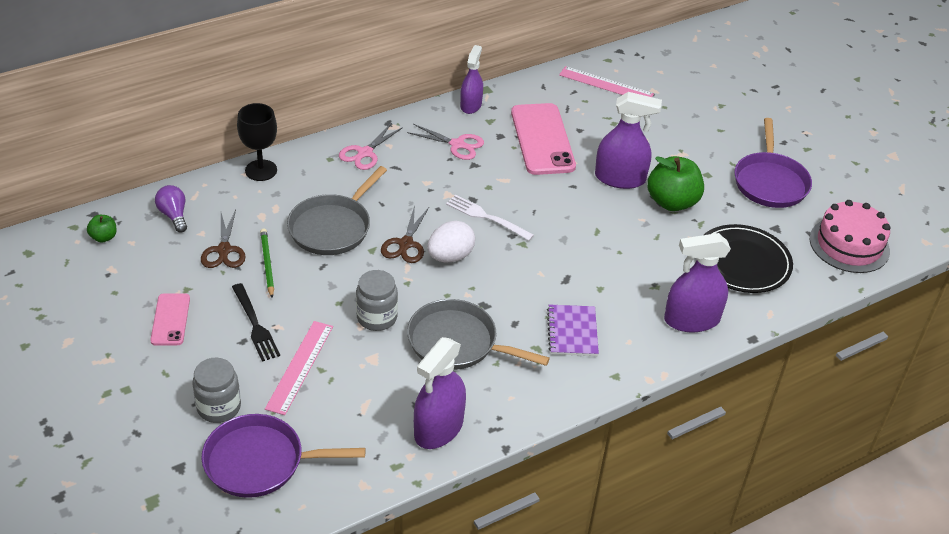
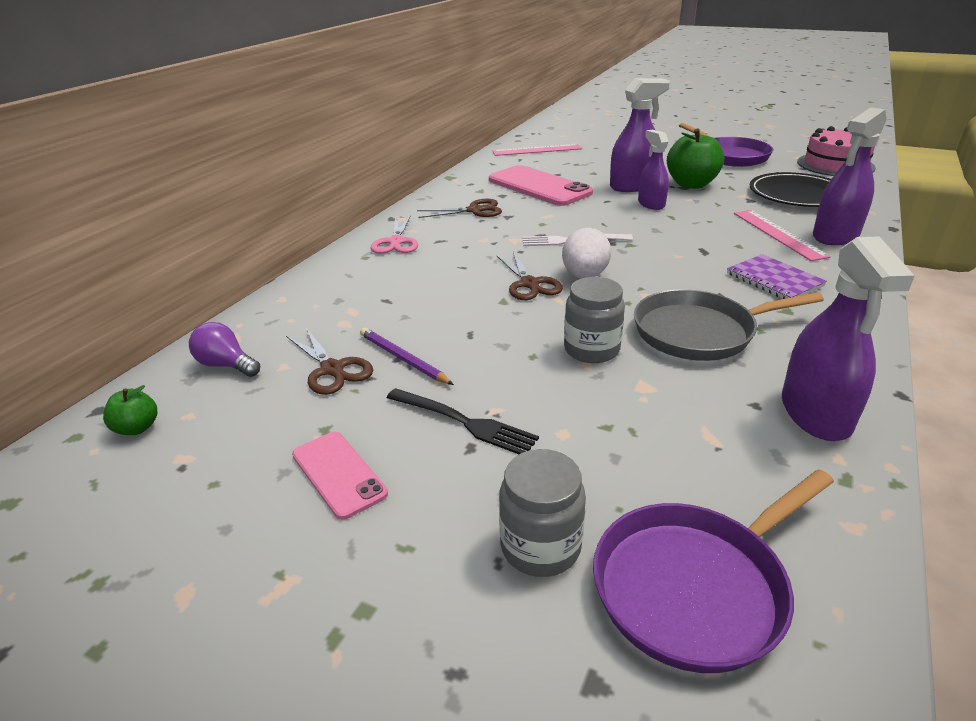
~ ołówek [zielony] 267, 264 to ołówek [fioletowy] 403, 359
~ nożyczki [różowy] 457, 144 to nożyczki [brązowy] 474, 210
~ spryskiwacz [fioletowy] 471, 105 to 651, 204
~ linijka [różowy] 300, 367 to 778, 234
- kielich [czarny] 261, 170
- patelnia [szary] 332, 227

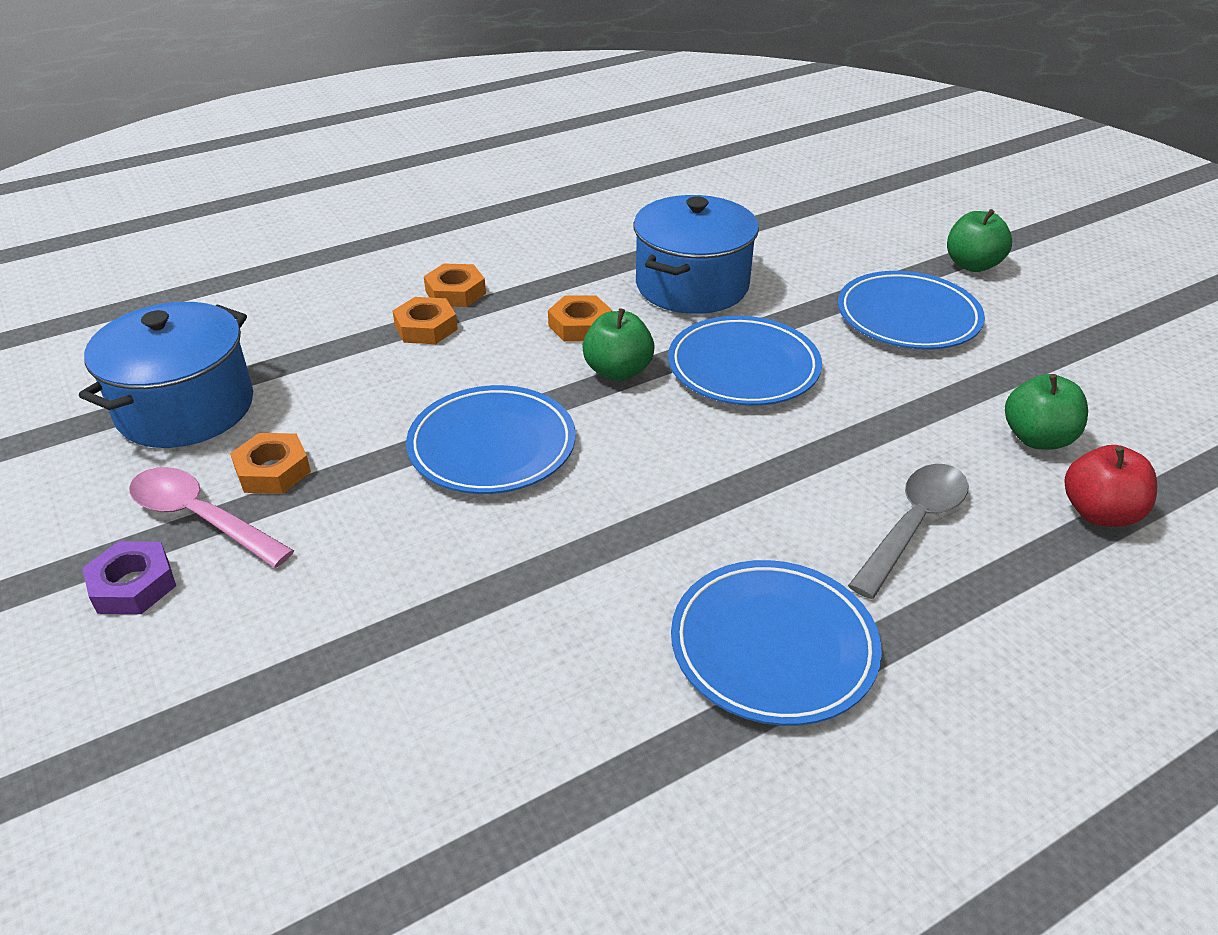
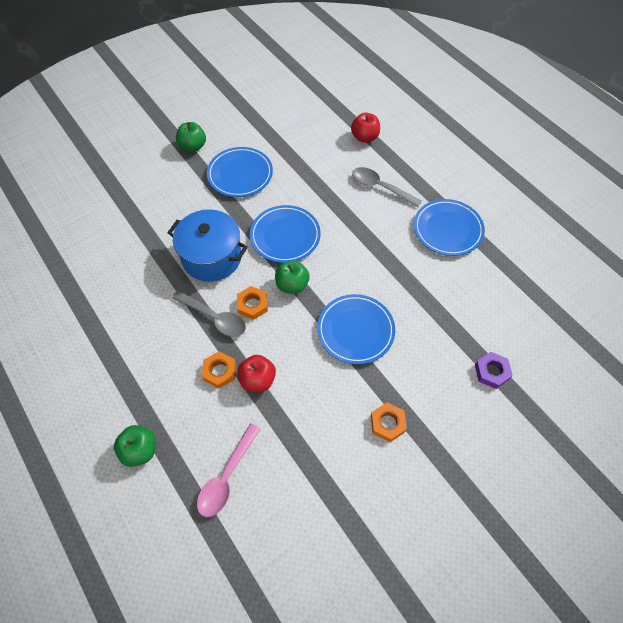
~ jabłko [zielony] 1037, 438 to 140, 450
+ łyżka [szary] 214, 318
~ łyżka [różowy] 201, 518 to 227, 476
~ nakrętka [pomarańczowy] 426, 327 to jabłko [czerwony] 258, 380
~ nakrętka [fioletowy] 133, 585 to 492, 372
- garnek [niebieski] 186, 408

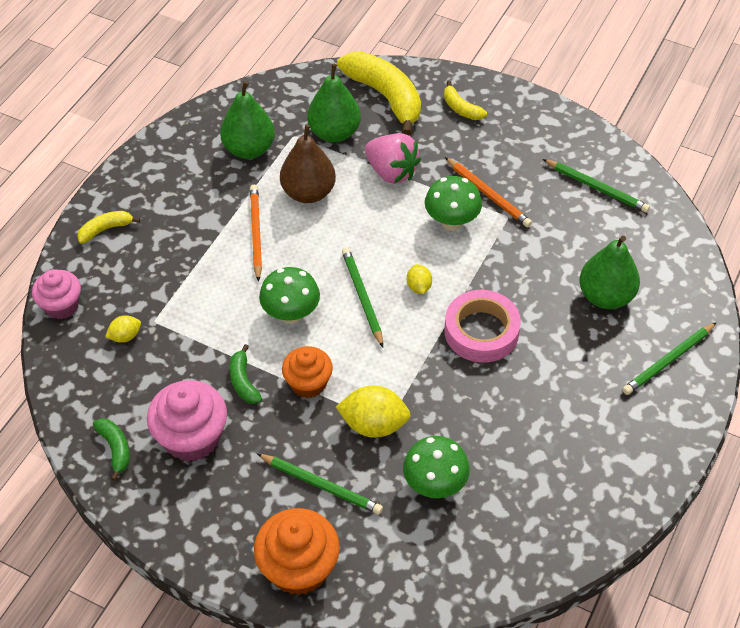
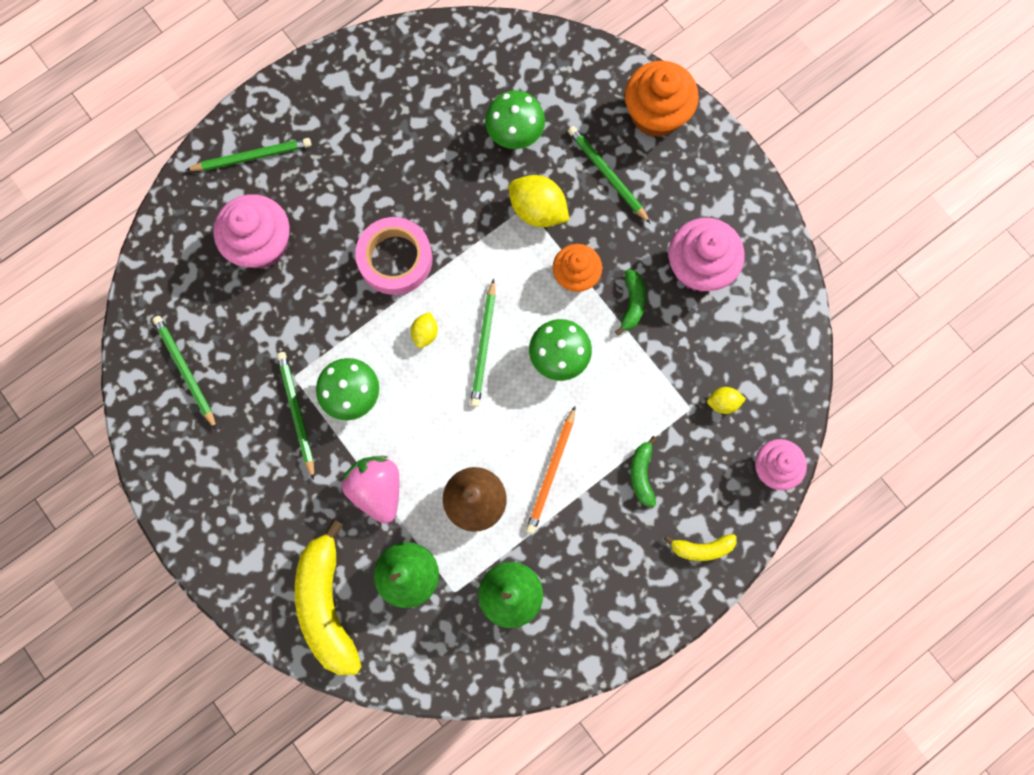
~ gruszka [zielony] 605, 296 to muffinka [różowy] 262, 244
~ ołówek [pomarańczowy] 488, 194 to ołówek [zielony] 296, 413
~ banan [zielony] 115, 449 to 642, 474
- banan [żółty] 461, 108

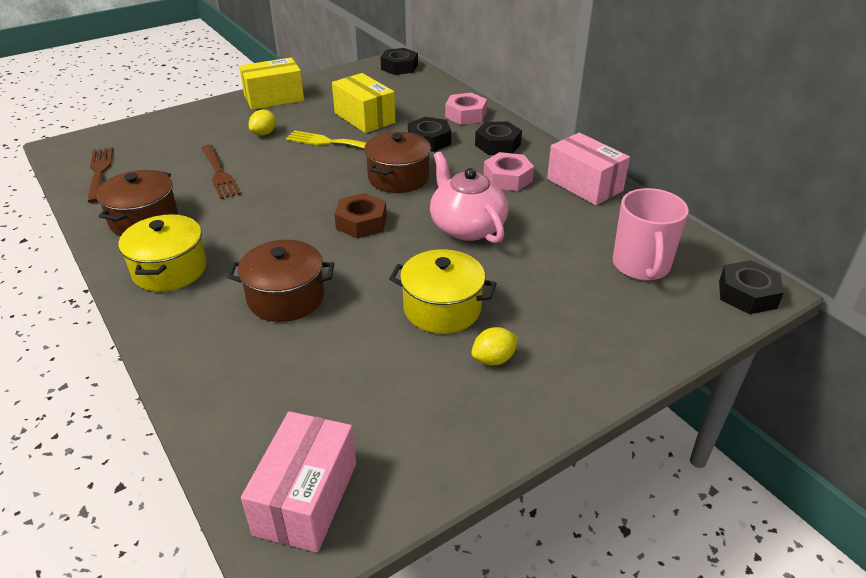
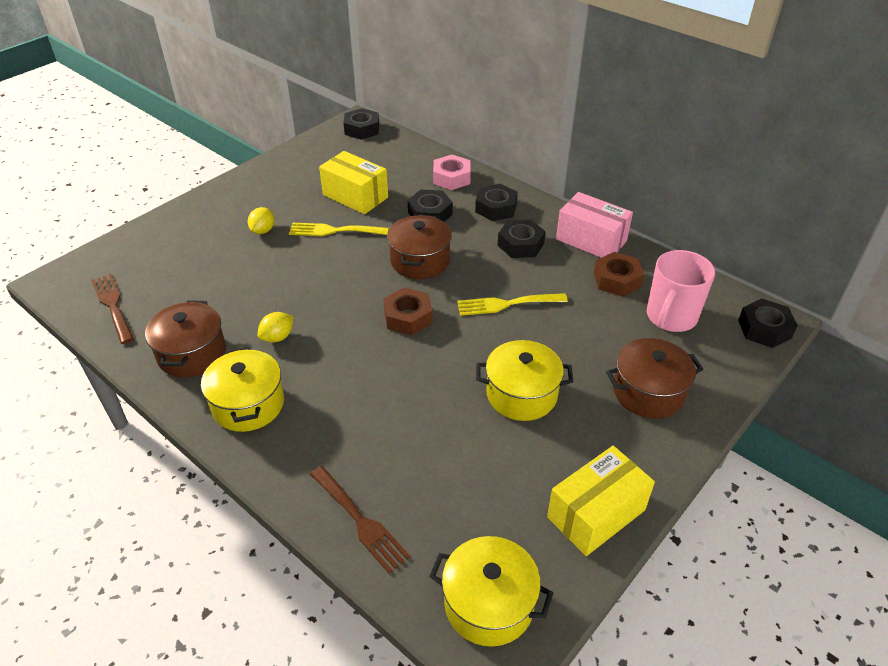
~ cytryna [żółty] 493, 359 to 277, 337
~ widelec [brązowy] 219, 174 to 360, 521
~ pudełko [różowy] 306, 498 to garnek [żółty] 489, 604
~ imbryk [różowy] 467, 227 to widelec [żółty] 506, 304
~ nakrętka [różowy] 507, 178 to nakrętka [czarny] 520, 244
~ pudełko [żółty] 274, 98 to 596, 514
+ nakrętka [brązowy] 617, 280
~ garnek [brązowy] 286, 298 to 648, 392
~ kubek [różowy] 641, 266 = 671, 317 45 degrees clockwise

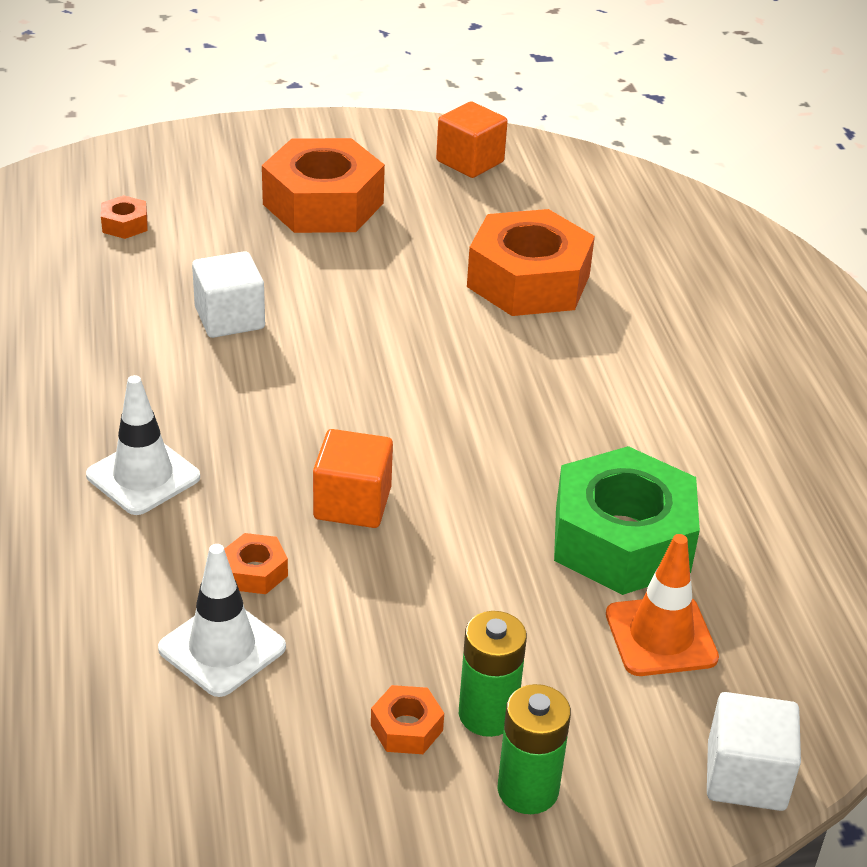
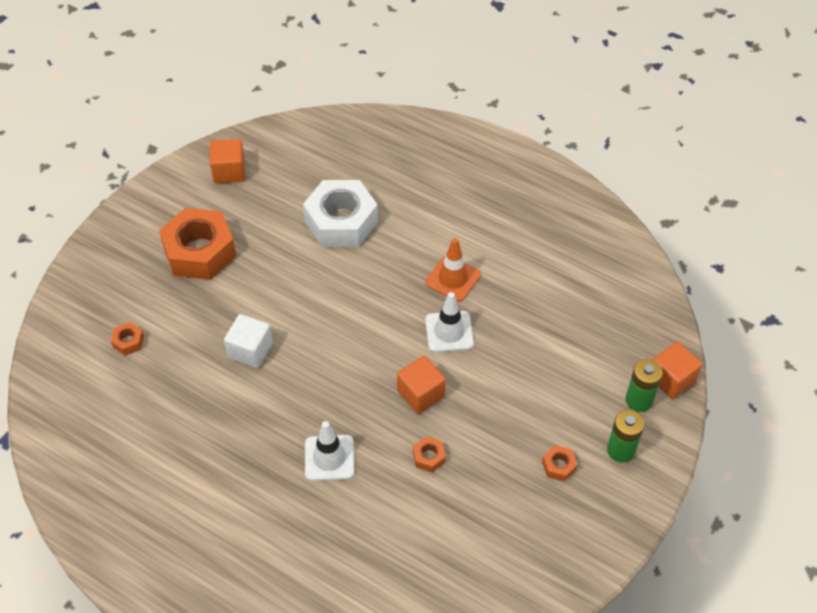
~ nakrętka [pomarańczowy] 528, 281 to nakrętka [biały] 341, 221
~ pachołek [pomarańczowy] 661, 636 to 453, 279
~ pachołek [biały] 222, 648 to 449, 332
~ bateria [zielony] 487, 714 to 639, 400
~ sześcian [biały] 746, 776 to sześcian [pomarańczowy] 671, 379
- nakrętka [zielony] 622, 539

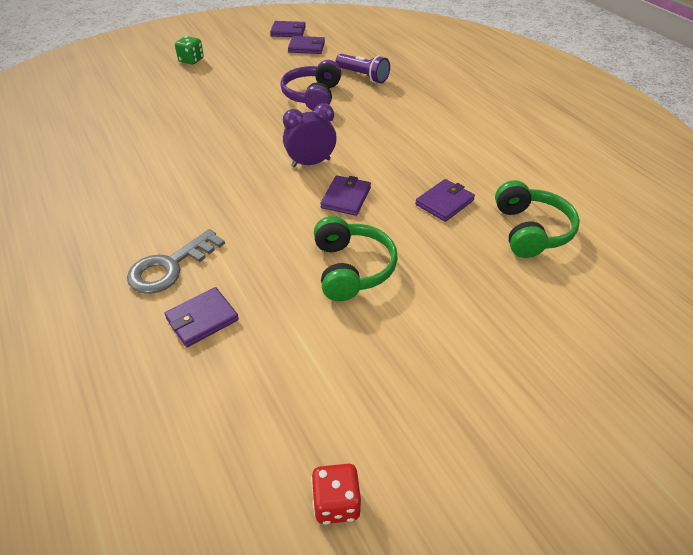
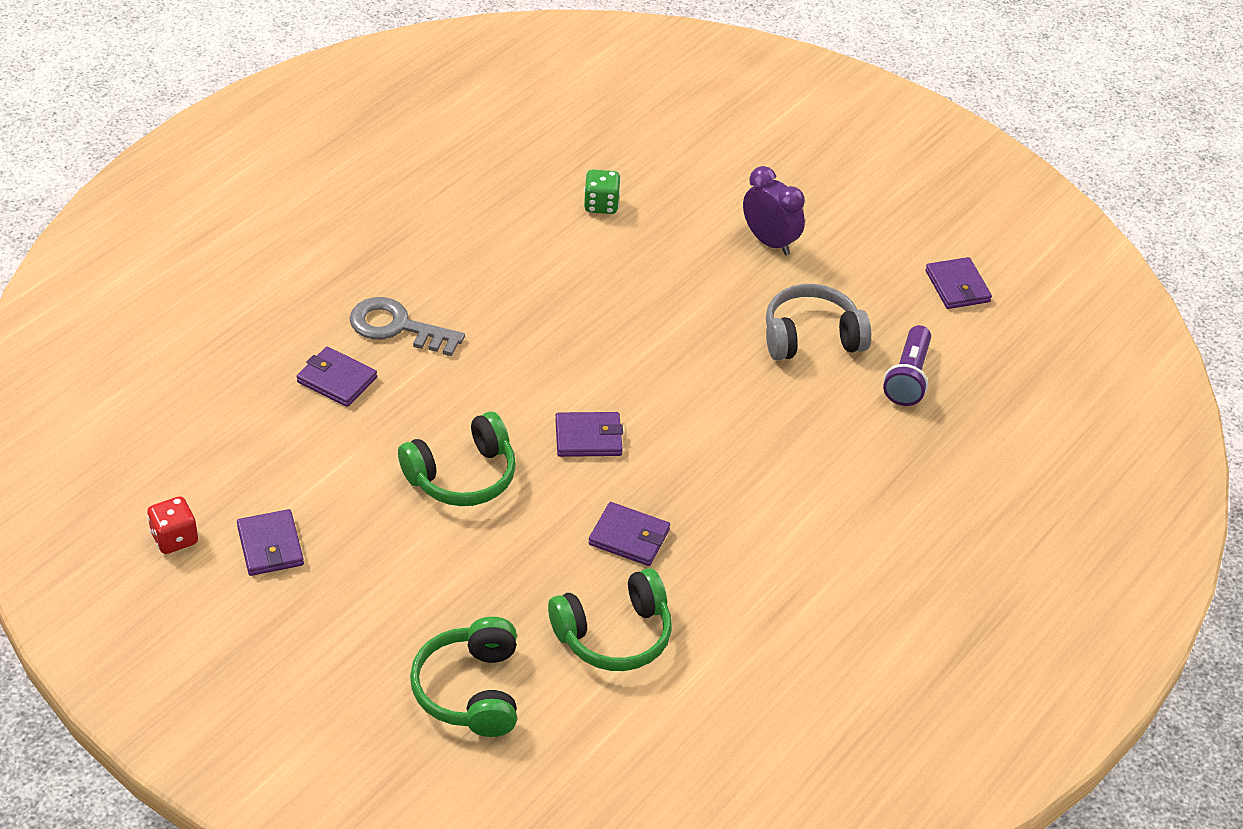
~ portfel [fioletowy] 288, 31 to 270, 546
+ słuchawki [zielony] 470, 690
~ kostka do gry [zielony] 191, 60 to 601, 205
~ budzik [fioletowy] 311, 163 to 769, 242
~ słuchawki [fioletowy] 312, 96 to słuchawki [szary] 811, 337

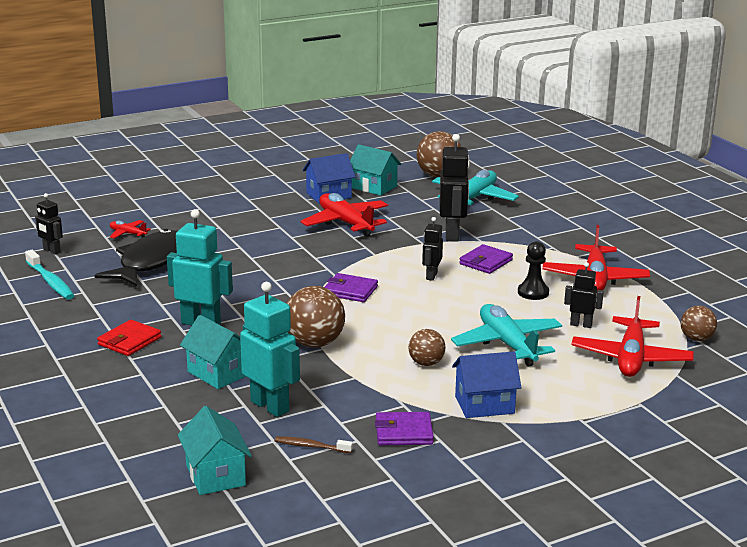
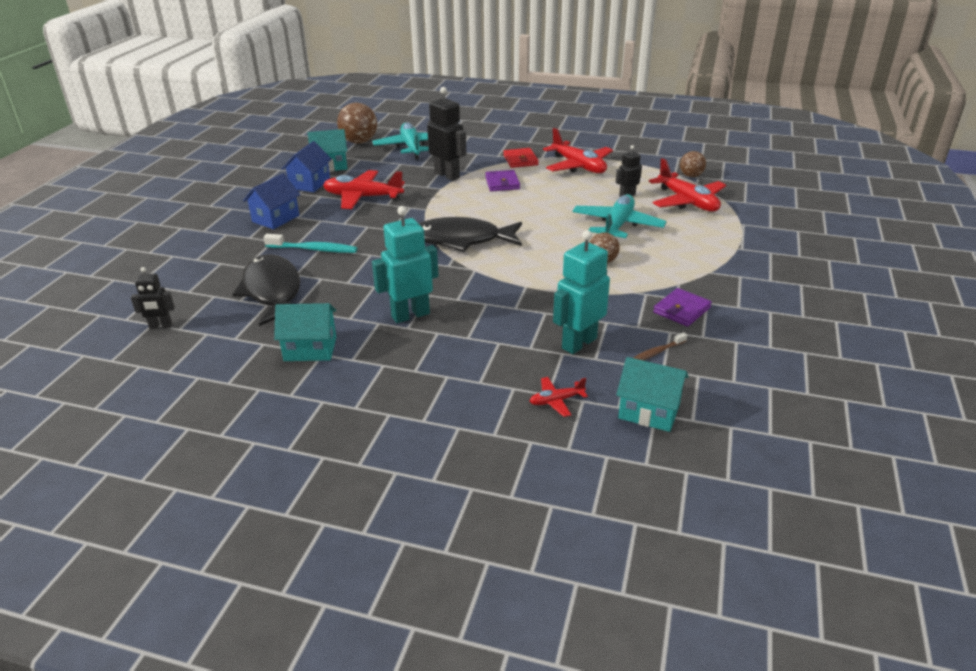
~ domek [niebieski] 484, 404 to 275, 218
~ szczoteczka do zębów [turkusowy] 50, 282 to 314, 249
~ domek [turkusowy] 218, 373 to 310, 349
~ portfel [fioletowy] 350, 291 to ryba [czarny] 462, 240
~ portfel [czerwony] 129, 341 to 520, 160
~ samolot [czerwony] 128, 234 to 556, 401
~ robot [turkusowy] 270, 406 = 579, 343 45 degrees counterclockwise
~ samolot [turkusowy] 507, 344 = 617, 226 90 degrees clockwise
- piłka [brązowy] 314, 343
- robot [czarny] 431, 276
- pionek [czarny] 533, 292

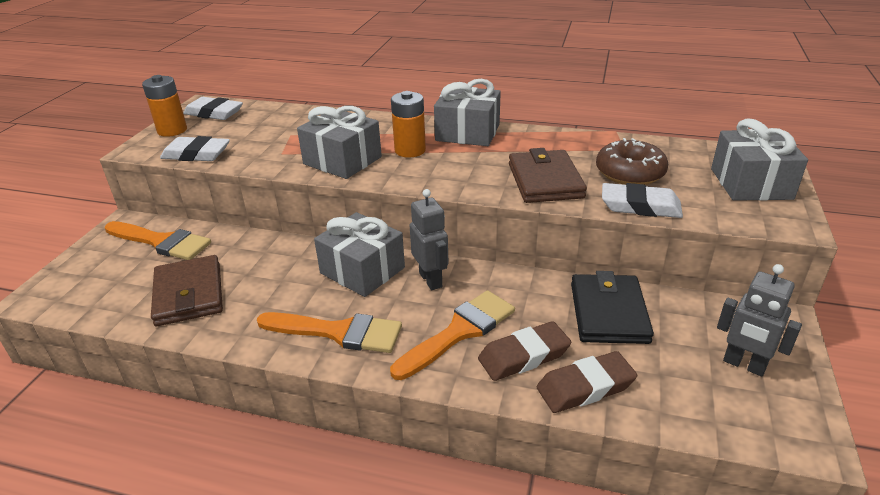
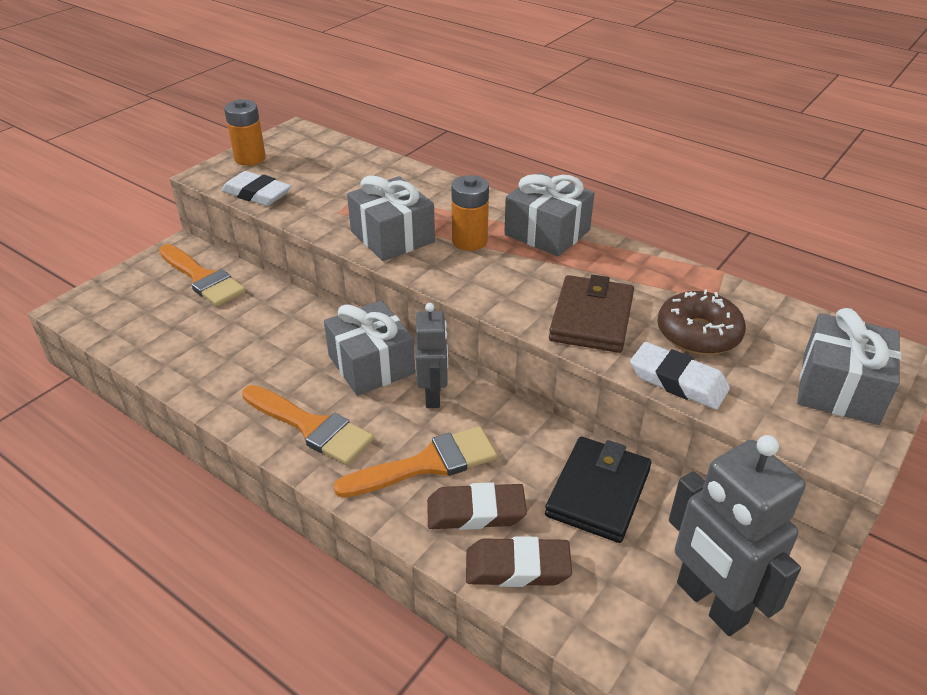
~ robot [szary] 744, 365 = 710, 603 x1.61
- portfel [brązowy] 189, 294
- gumka do mazania [biały] 214, 113

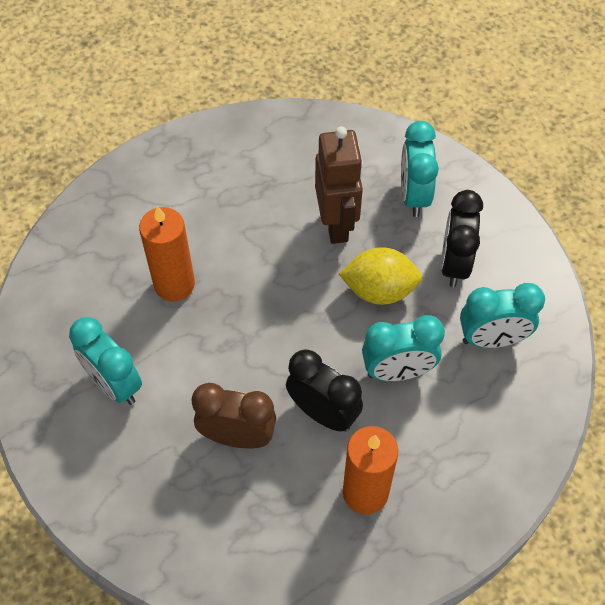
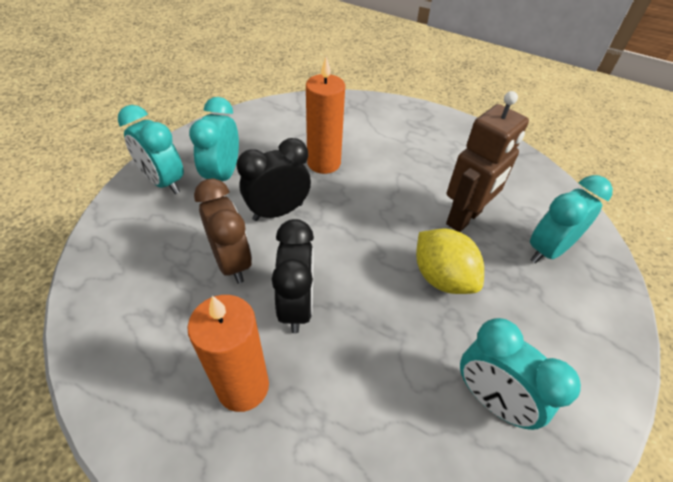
~ budzik [turkusowy] 397, 371 to 164, 182
~ budzik [czarny] 454, 264 to 278, 212

